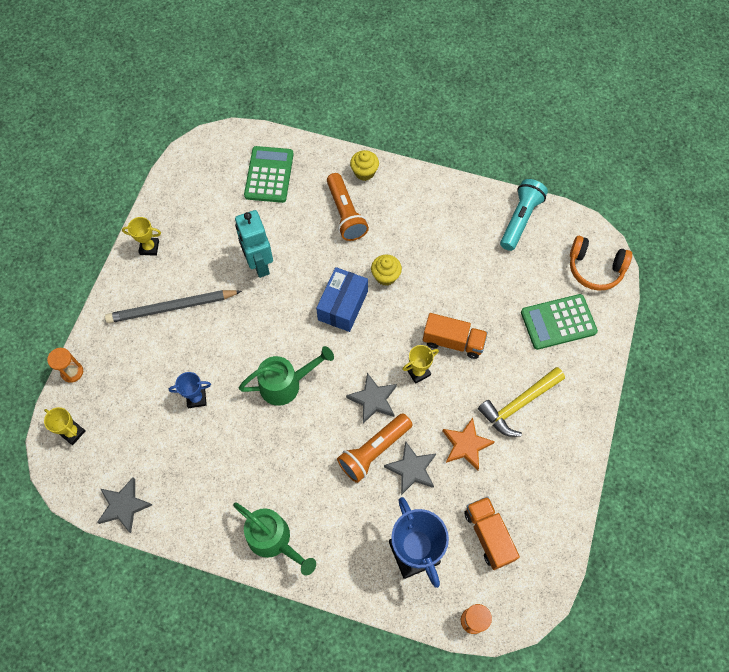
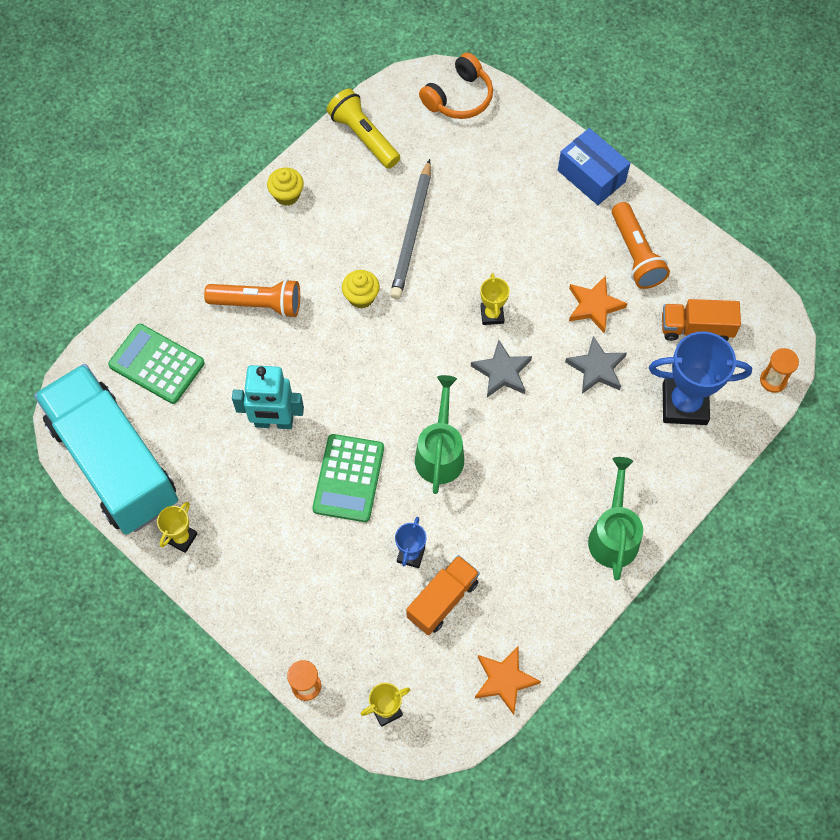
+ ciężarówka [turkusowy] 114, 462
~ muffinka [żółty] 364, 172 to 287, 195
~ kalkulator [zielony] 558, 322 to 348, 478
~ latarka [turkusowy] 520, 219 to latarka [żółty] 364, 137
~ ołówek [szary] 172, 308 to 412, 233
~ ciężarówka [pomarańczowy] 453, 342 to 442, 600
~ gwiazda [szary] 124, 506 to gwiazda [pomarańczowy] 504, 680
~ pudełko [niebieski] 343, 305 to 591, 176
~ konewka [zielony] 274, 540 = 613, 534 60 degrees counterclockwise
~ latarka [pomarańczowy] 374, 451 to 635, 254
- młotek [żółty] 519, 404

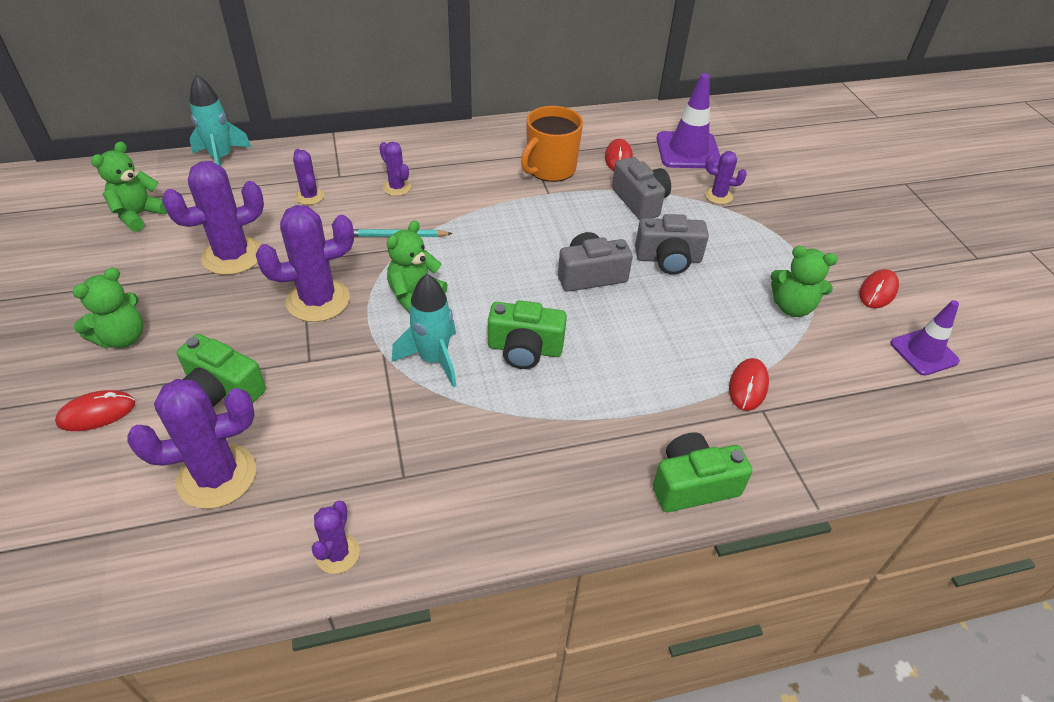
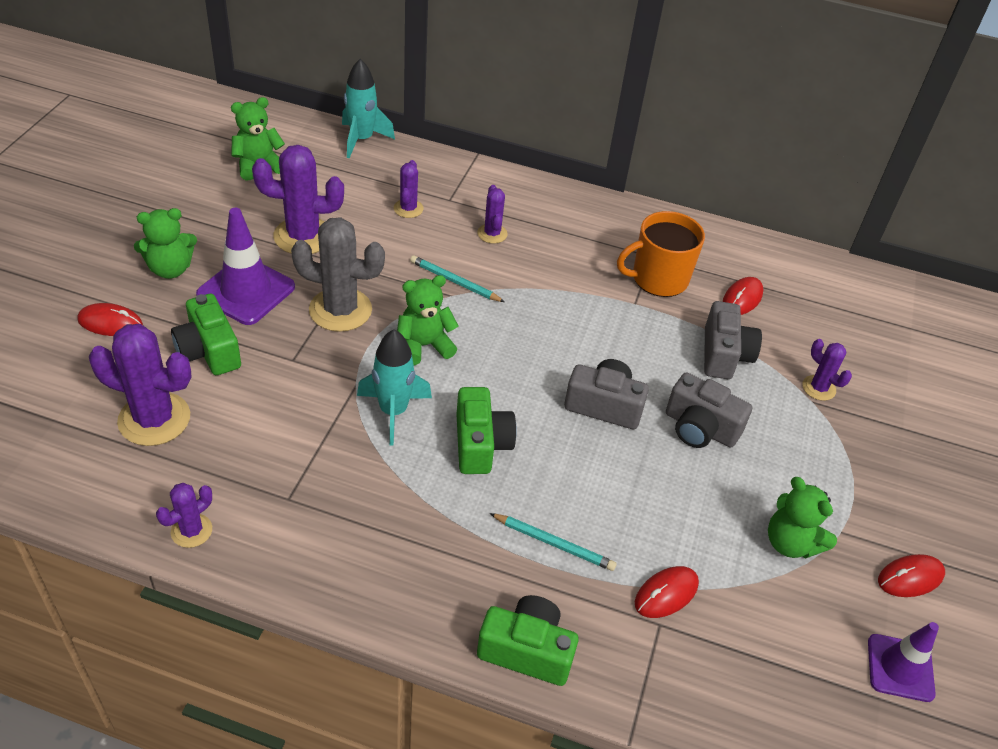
~ pachołek [fioletowy] 688, 151 to 246, 291
~ kaktus [fioletowy] 318, 300 to kaktus [szary] 340, 310
~ aparat fotograficzny [zielony] 524, 349 = 480, 444 135 degrees counterclockwise
+ ołówek [turkusowy] 554, 543

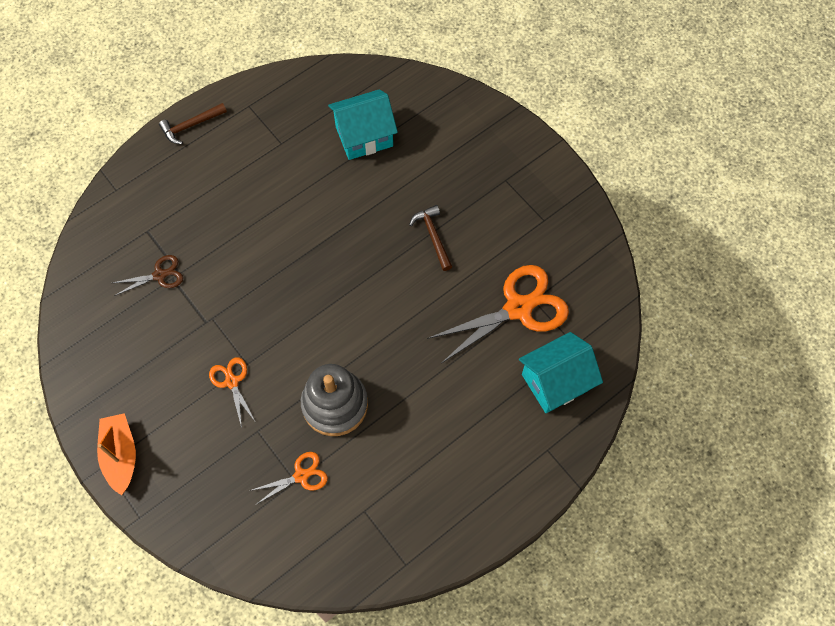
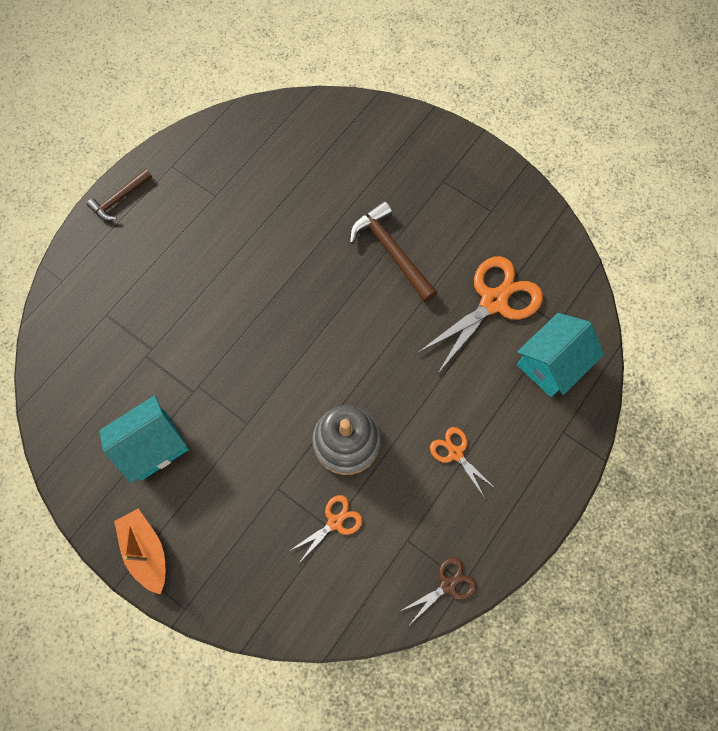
~ domek [turkusowy] 364, 136 to 154, 445
~ młotek [brązowy] 433, 236 = 391, 252 x1.61
~ nożyczki [brązowy] 160, 275 to 448, 585
~ nożyczki [pomarańczowy] 232, 381 to 455, 453

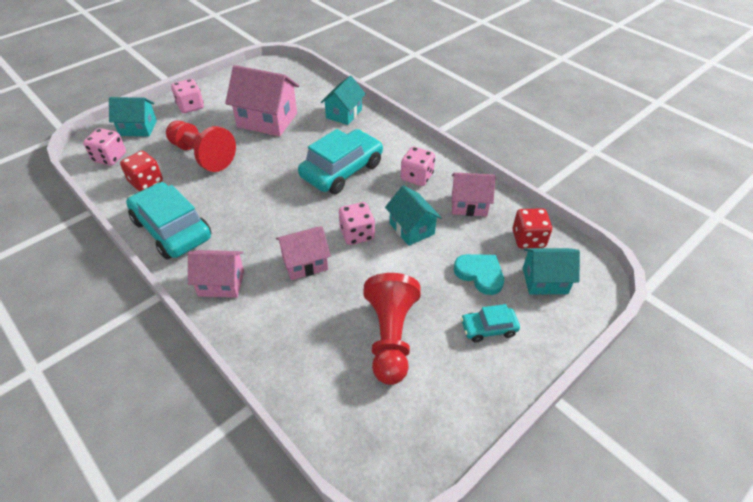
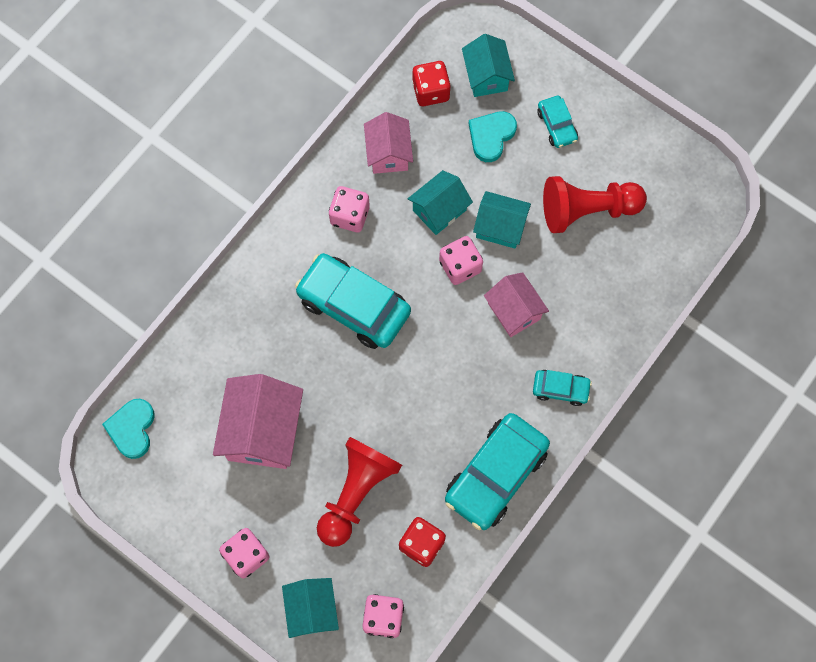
+ serce [turkusowy] 132, 429
~ domek [turkusowy] 344, 114 to 500, 227
~ domek [różowy] 221, 283 to samochód [turkusowy] 560, 389

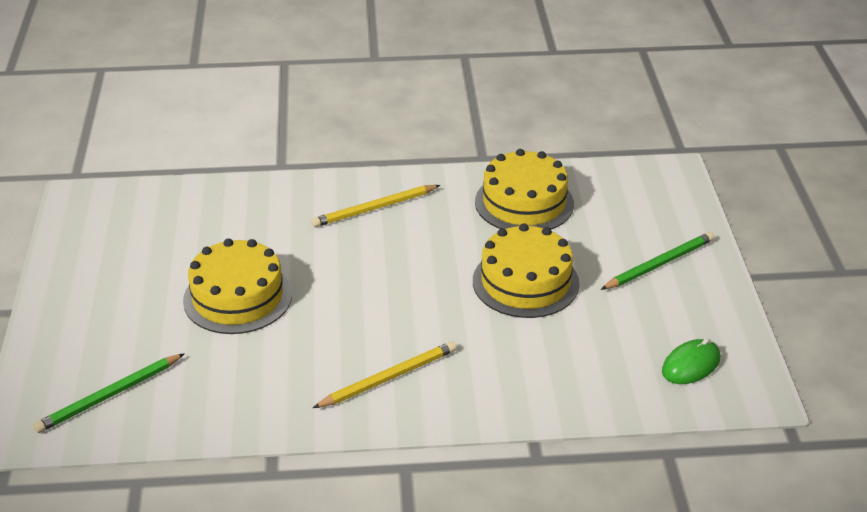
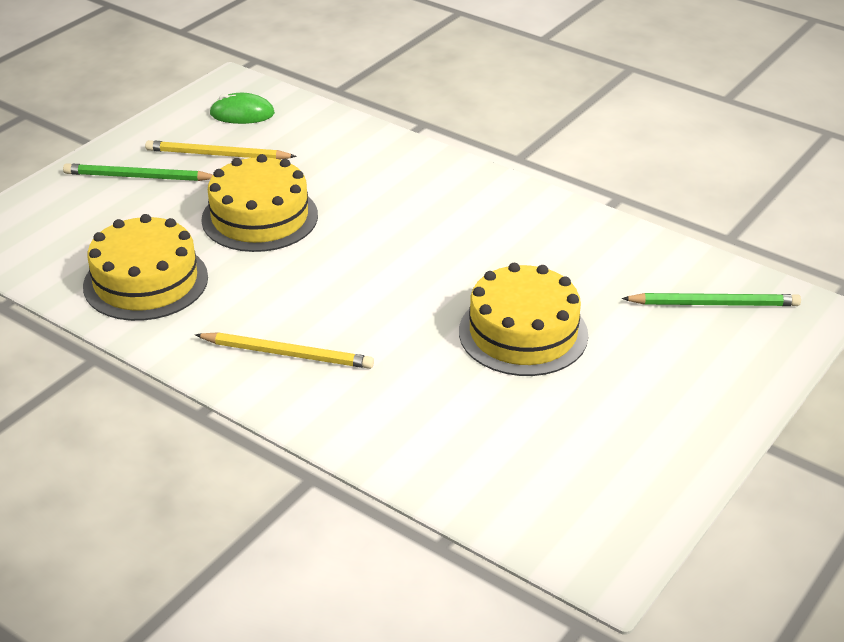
~ ołówek [żółty] 388, 378 to 217, 155

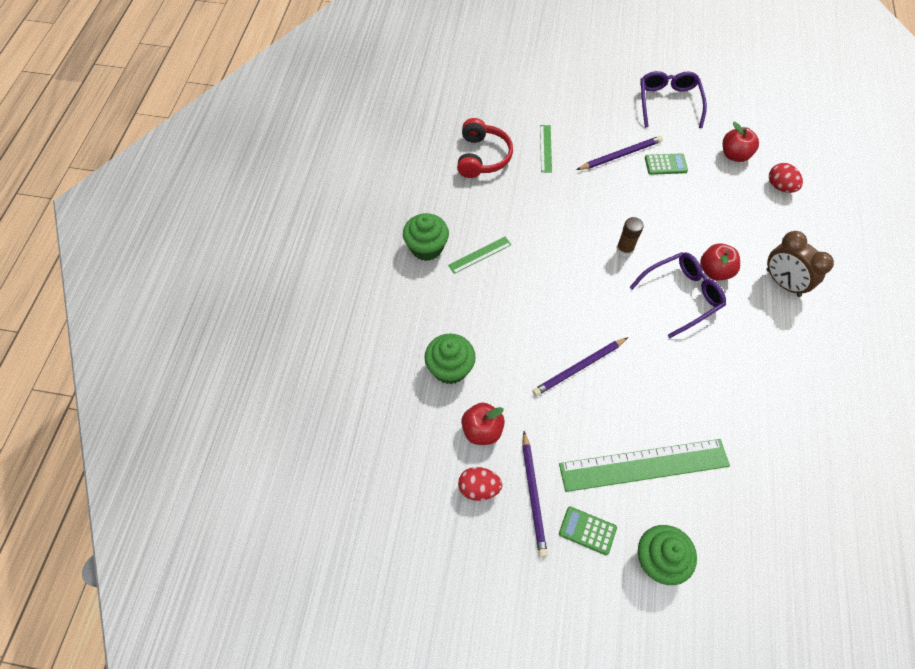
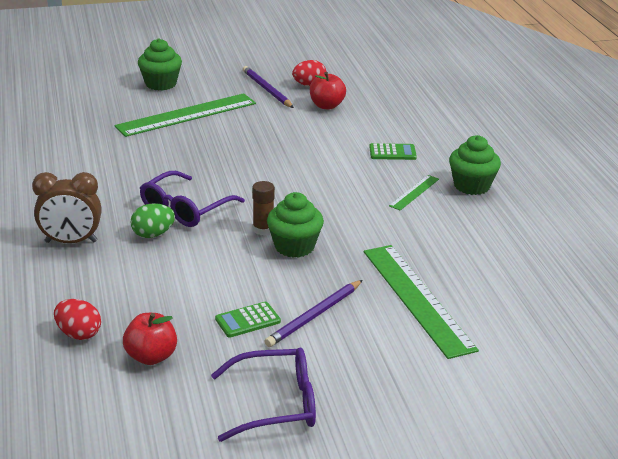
~ budzik [brązowy] 783, 283 = 71, 242 150 degrees clockwise
~ jabłko [czerwony] 715, 271 to jajko [zielony] 153, 234
~ okulary [fioletowy] 668, 103 = 275, 404 75 degrees counterclockwise
~ muffinka [zielony] 450, 368 to 294, 246
~ linijka [zielony] 545, 148 = 417, 298 x2.12
~ kalkulator [zielony] 587, 530 to 392, 152
- słuchawki [czerwony] 482, 157
- ołówek [fioletowy] 579, 368

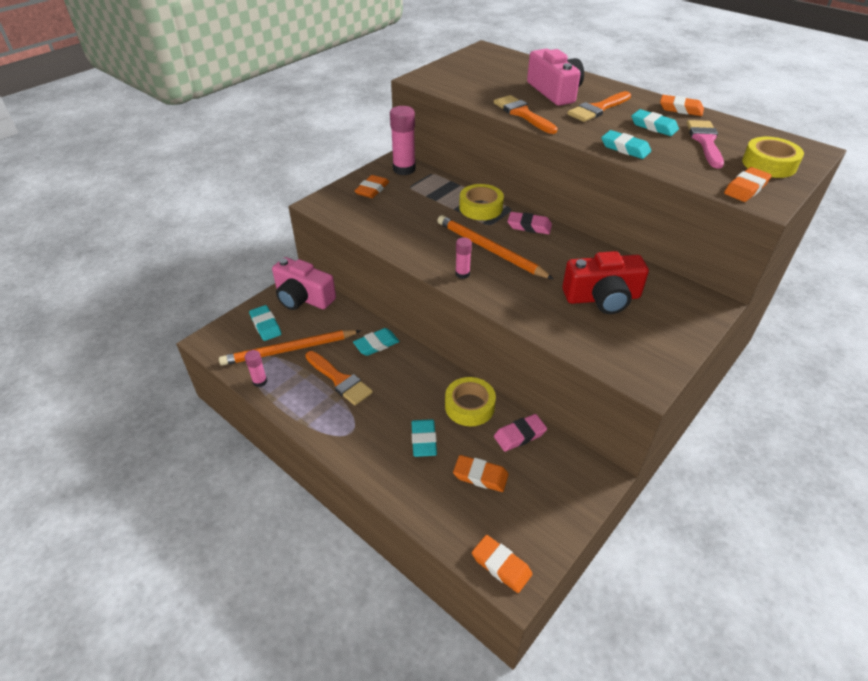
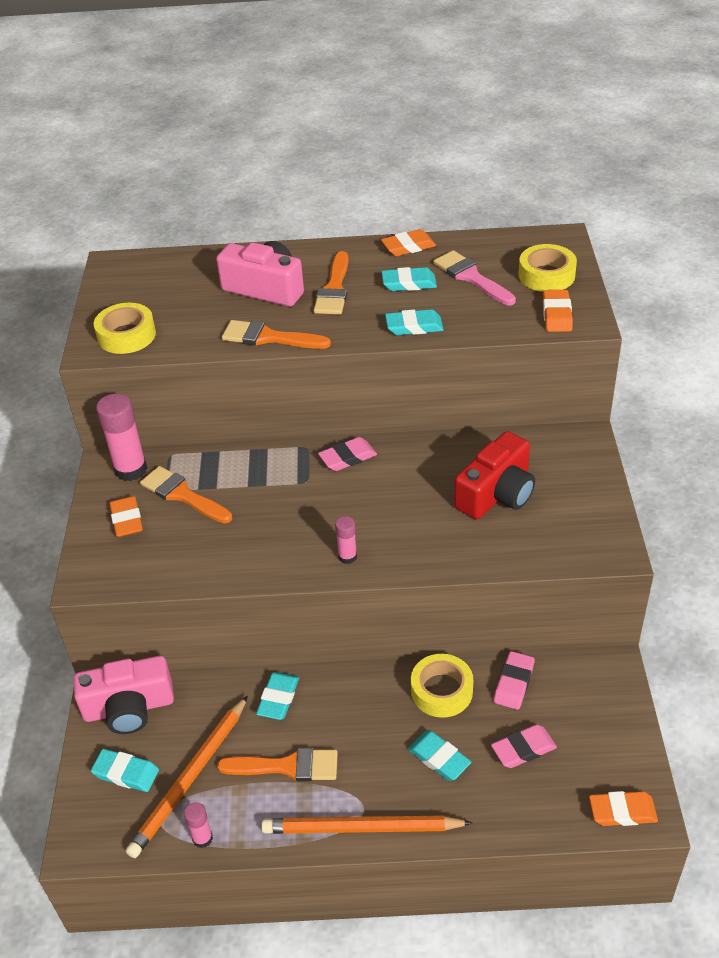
~ taśma klejąca [żółty] 481, 208 to 126, 335
+ pędzel [pomarańczowy] 182, 495
~ ołówek [pomarańczowy] 489, 250 to 361, 828
~ gumka do mazania [pomarańczowy] 480, 476 to gumka do mazania [różowy] 523, 749

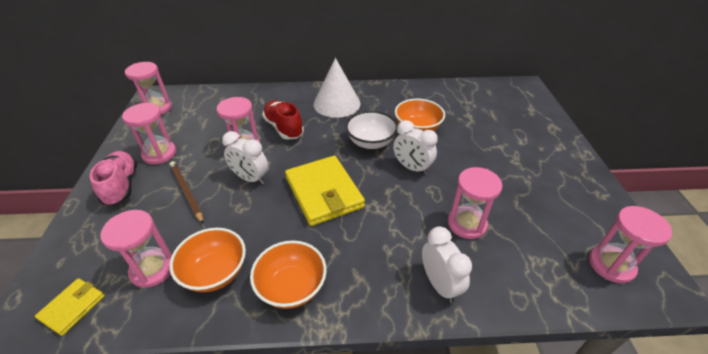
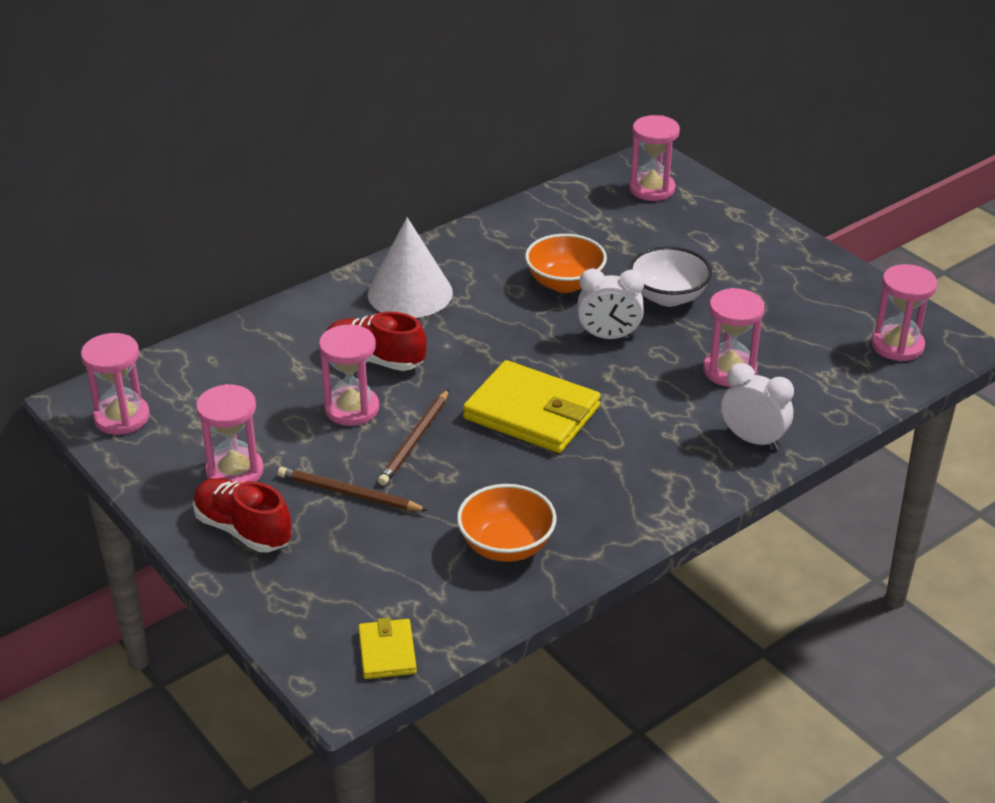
~ but [różowy] 121, 186 to but [czerwony] 243, 530
~ budzik [biały] 250, 178 to ołówek [brązowy] 415, 440
~ klepsydra [różowy] 153, 269 to 652, 189
~ miska [biały] 371, 142 to 668, 297
- miska [pomarańczowy] 291, 287

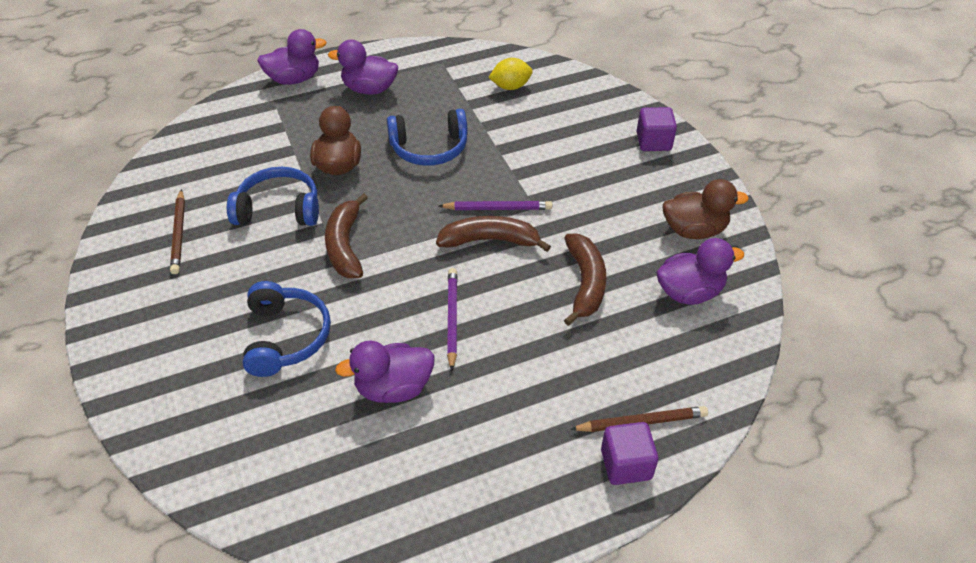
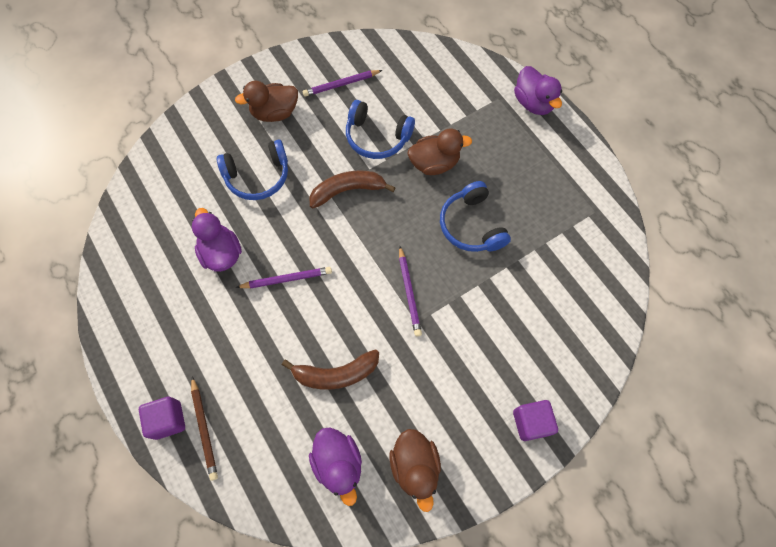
+ kaczka [brązowy] 275, 113
~ ołówek [brązowy] 179, 234 to ołówek [fioletowy] 341, 84
~ słuchawki [niebieski] 279, 209 = 377, 137 120 degrees clockwise
- kaczka [fioletowy] 369, 89
- banan [brązowy] 490, 240
- cytryna [żółty] 510, 87

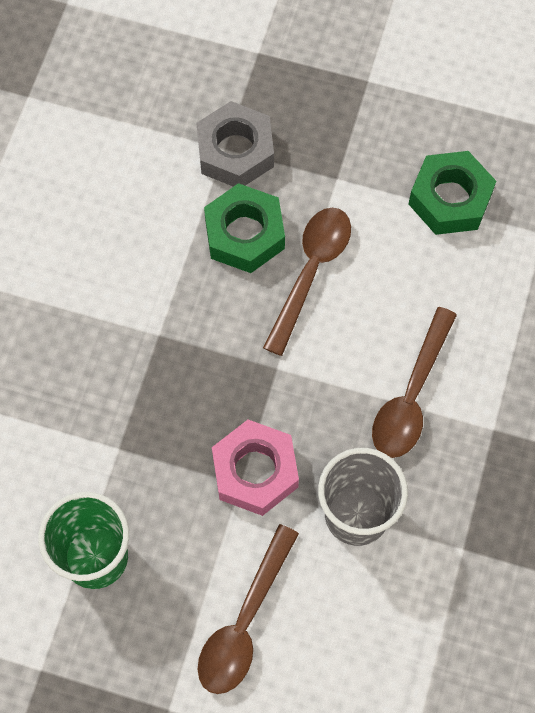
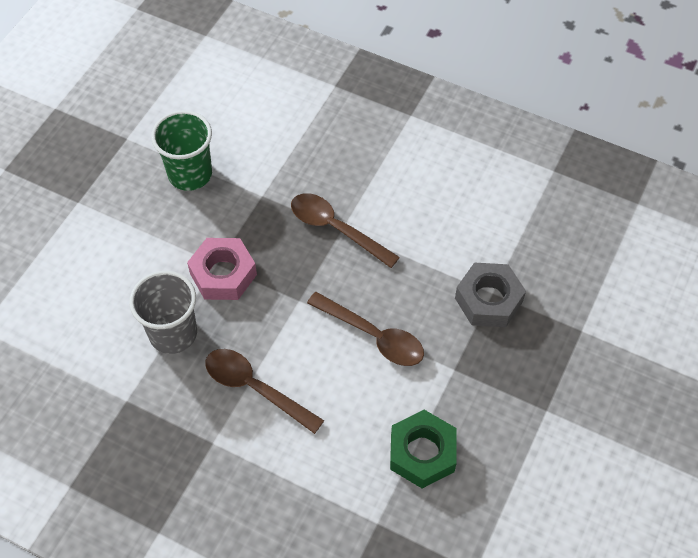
~ łyżka [brązowy] 244, 622 to 336, 229
- nakrętka [zielony] 244, 234

